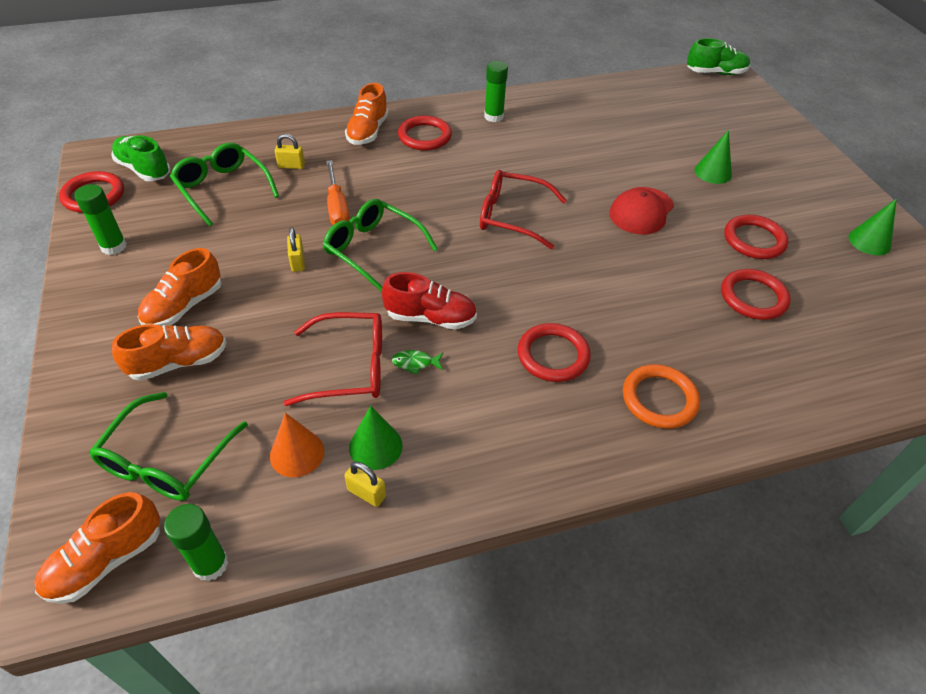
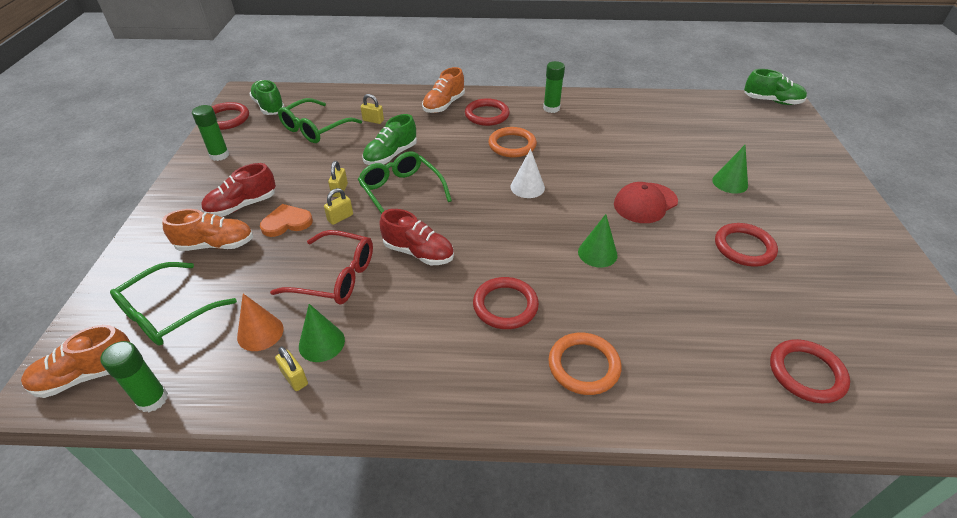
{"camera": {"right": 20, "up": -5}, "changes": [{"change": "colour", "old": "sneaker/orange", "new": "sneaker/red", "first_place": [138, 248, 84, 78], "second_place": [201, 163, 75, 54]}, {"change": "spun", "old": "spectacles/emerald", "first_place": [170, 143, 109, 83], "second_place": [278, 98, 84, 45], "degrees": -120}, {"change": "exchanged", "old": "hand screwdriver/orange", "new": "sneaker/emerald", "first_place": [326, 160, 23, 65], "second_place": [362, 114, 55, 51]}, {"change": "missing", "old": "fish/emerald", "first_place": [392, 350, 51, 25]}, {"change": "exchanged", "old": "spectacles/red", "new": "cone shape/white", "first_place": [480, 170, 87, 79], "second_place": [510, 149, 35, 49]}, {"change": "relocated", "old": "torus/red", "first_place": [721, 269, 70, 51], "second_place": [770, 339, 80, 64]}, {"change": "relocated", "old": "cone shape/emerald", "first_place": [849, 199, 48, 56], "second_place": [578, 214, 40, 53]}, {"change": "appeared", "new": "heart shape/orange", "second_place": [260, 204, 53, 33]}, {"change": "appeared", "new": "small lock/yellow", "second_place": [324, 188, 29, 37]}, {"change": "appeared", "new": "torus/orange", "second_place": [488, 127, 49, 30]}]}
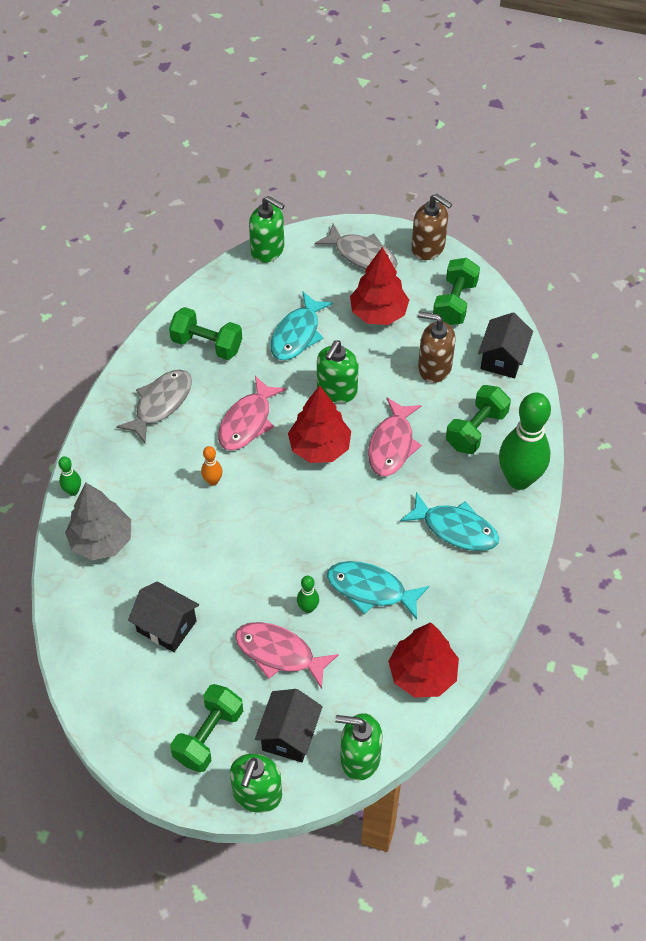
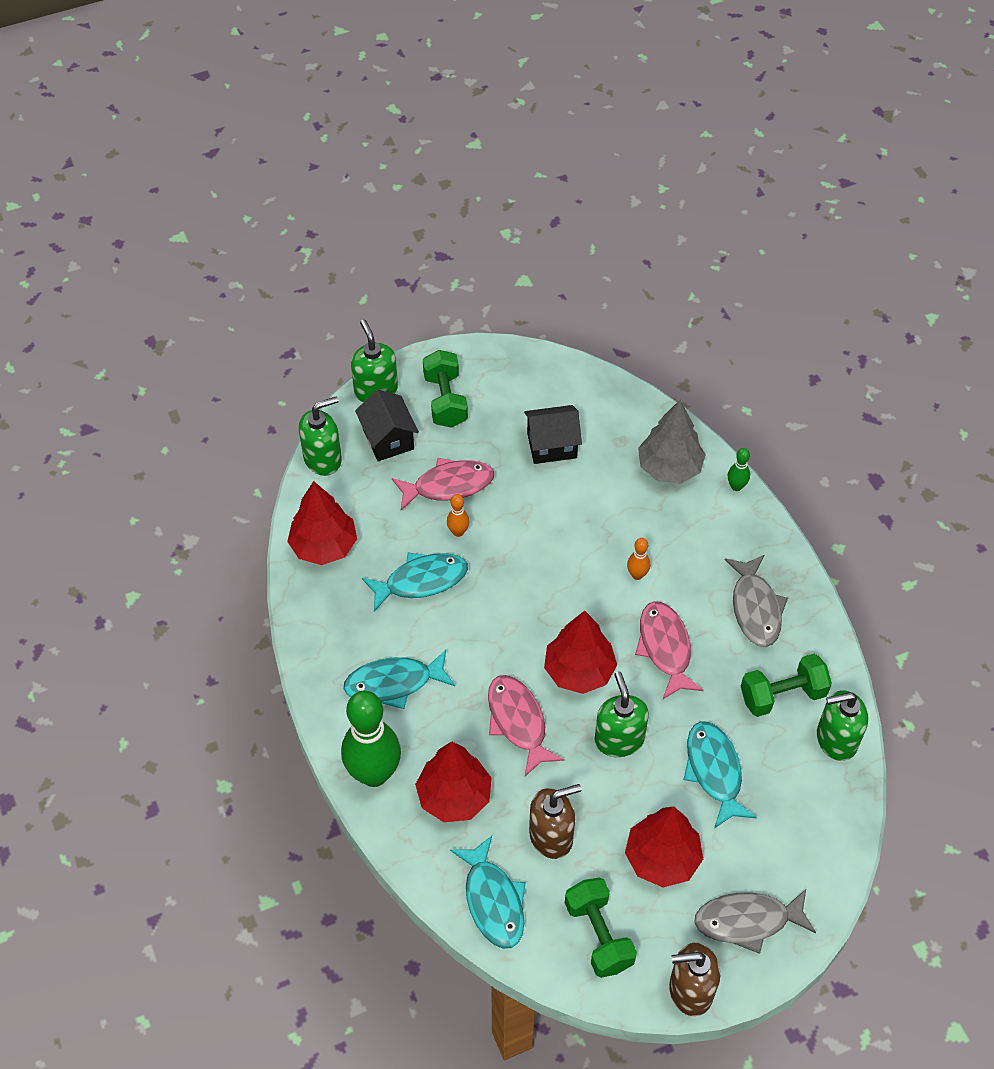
{"camera": {"right": 140, "up": 0}, "changes": [{"change": "relocated", "old": "soap pump/emerald", "first_place": [249, 196, 36, 67], "second_place": [817, 690, 51, 71]}, {"change": "colour", "old": "skittle/emerald", "new": "skittle/orange", "first_place": [297, 576, 22, 37], "second_place": [447, 494, 22, 43]}, {"change": "exchanged", "old": "dumbbell/emerald", "new": "toy tree/red", "first_place": [446, 385, 65, 69], "second_place": [415, 741, 77, 81]}, {"change": "exchanged", "old": "toy house/ebony", "new": "fish/turquoise", "first_place": [478, 312, 55, 66], "second_place": [450, 836, 76, 113]}]}
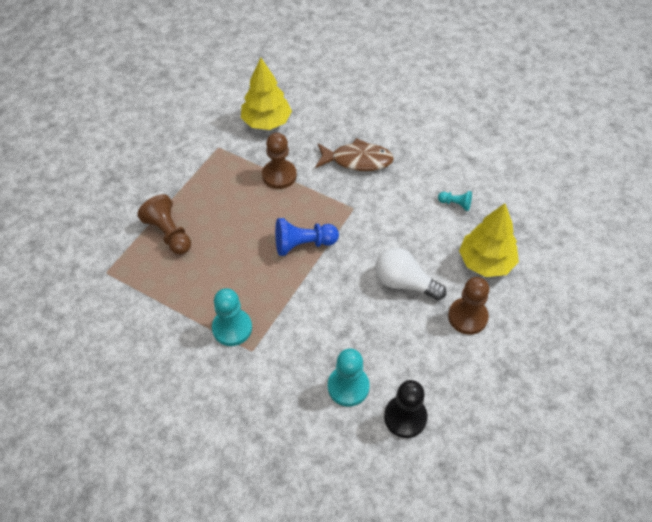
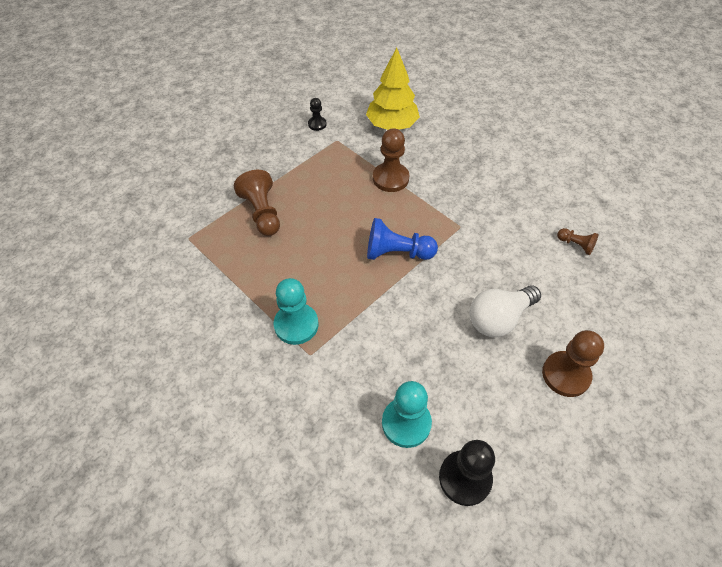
{"camera": {"right": 15, "up": 0}, "changes": [{"change": "missing", "old": "fish/dark brown", "first_place": [315, 138, 79, 33]}, {"change": "spun", "old": "lightbulb/white", "first_place": [375, 247, 71, 53], "second_place": [470, 285, 71, 52], "degrees": -75}, {"change": "colour", "old": "pawn/turquoise", "new": "pawn/dark brown", "first_place": [438, 191, 34, 20], "second_place": [557, 228, 41, 27]}, {"change": "missing", "old": "toy tree/yellow", "first_place": [459, 203, 60, 74]}, {"change": "appeared", "new": "pawn/ebony", "second_place": [308, 98, 19, 33]}]}
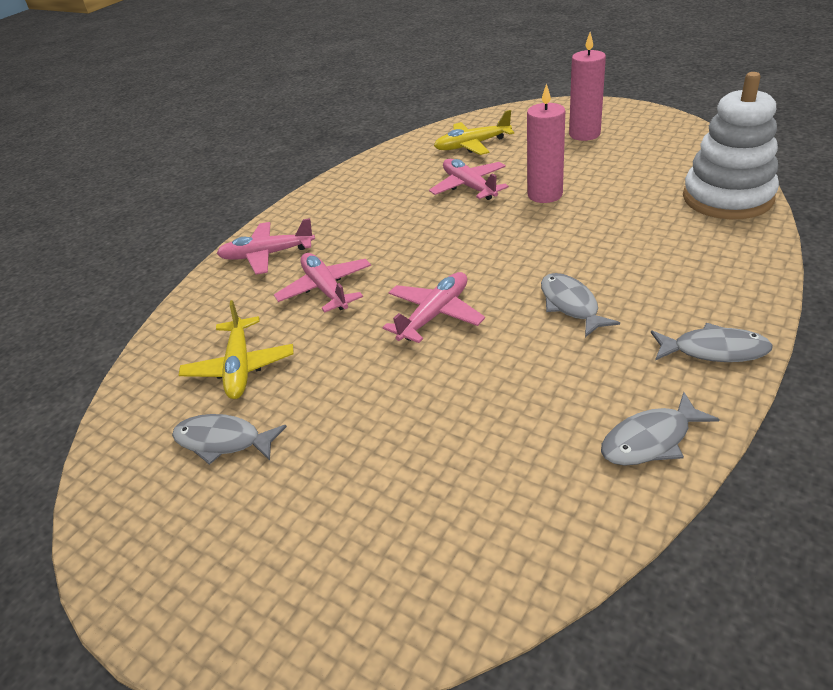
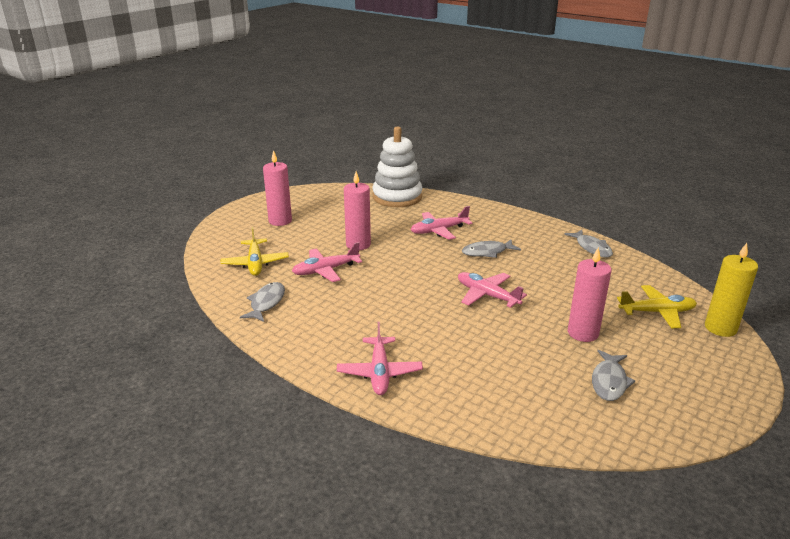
{"camera": {"right": -90, "up": -10}, "changes": [{"change": "relocated", "old": "toy plane/yellow", "first_place": [179, 300, 115, 99], "second_place": [617, 285, 80, 43]}, {"change": "relocated", "old": "toy plane/pink", "first_place": [274, 253, 97, 60], "second_place": [411, 206, 61, 34]}, {"change": "relocated", "old": "fish/grey", "first_place": [651, 323, 122, 39], "second_place": [240, 282, 45, 40]}, {"change": "appeared", "new": "pillar candle/pink", "second_place": [568, 247, 43, 95]}, {"change": "appeared", "new": "pillar candle/yellow", "second_place": [705, 243, 53, 94]}]}
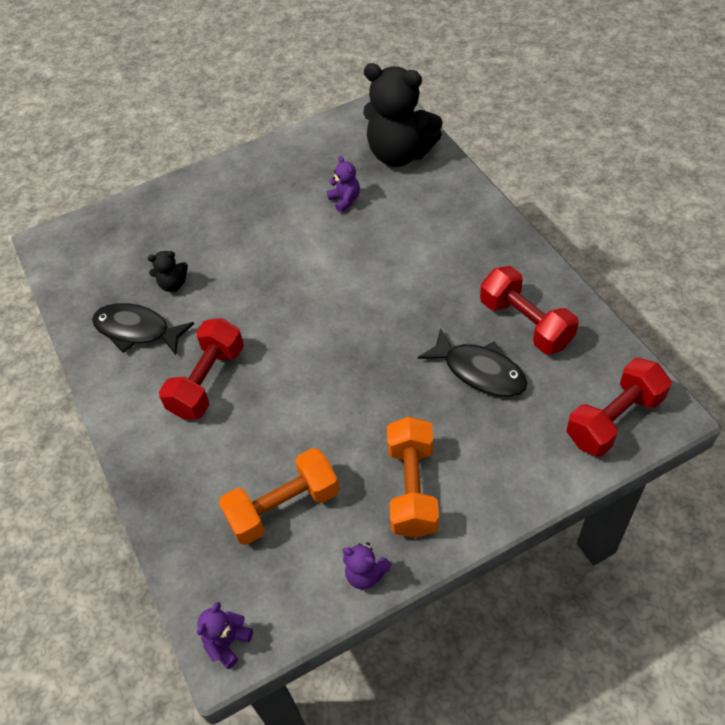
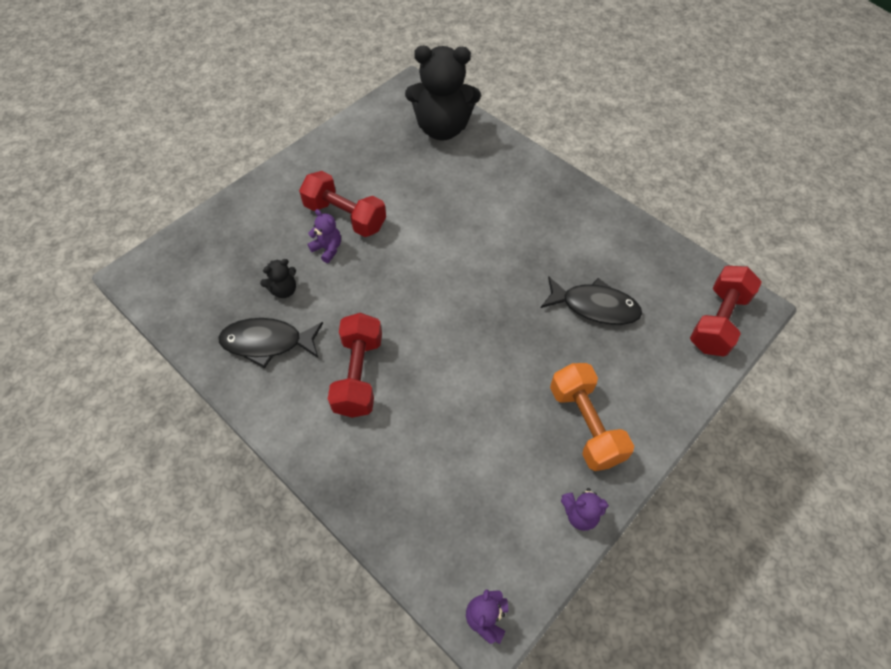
{"camera": {"right": -25, "up": 5}, "changes": [{"change": "missing", "old": "dumbbell/orange", "first_place": [219, 448, 120, 97]}, {"change": "relocated", "old": "teddy bear/royal purple", "first_place": [327, 156, 33, 57], "second_place": [308, 209, 33, 54]}, {"change": "relocated", "old": "dumbbell/red", "first_place": [480, 266, 99, 88], "second_place": [299, 171, 87, 66]}]}
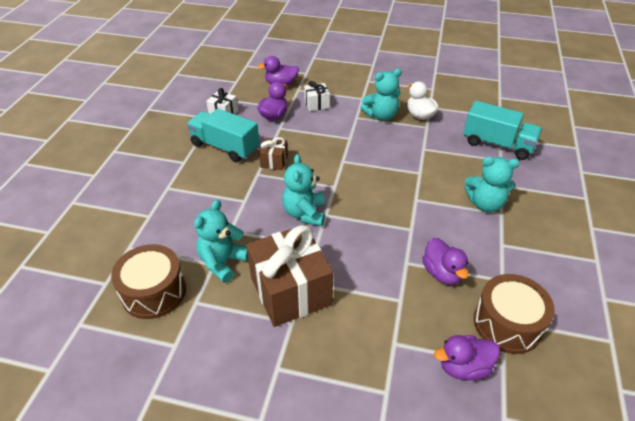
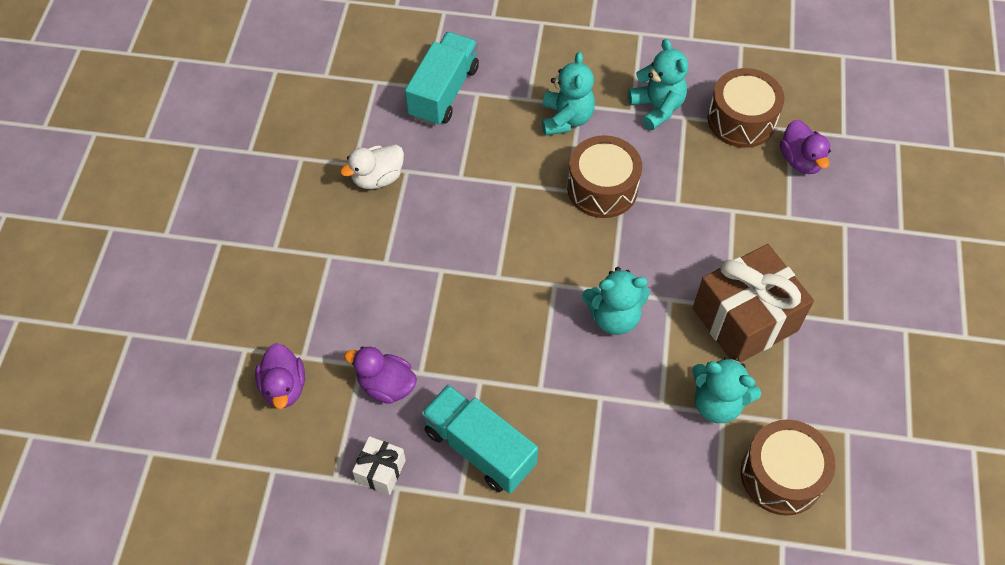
{"camera": {"right": -95, "up": 15}, "changes": [{"change": "spun", "old": "toy truck/turquoise", "first_place": [187, 109, 73, 54], "second_place": [421, 384, 117, 110], "degrees": 105}, {"change": "missing", "old": "present/dark brown", "first_place": [259, 137, 29, 33]}, {"change": "missing", "old": "present/white", "first_place": [304, 81, 26, 30]}, {"change": "relocated", "old": "teddy bear/turquoise", "first_place": [360, 69, 42, 52], "second_place": [628, 39, 60, 91]}, {"change": "missing", "old": "duck/royal purple", "first_place": [422, 238, 47, 47]}, {"change": "appeared", "new": "drum/dark brown", "second_place": [567, 135, 75, 83]}]}
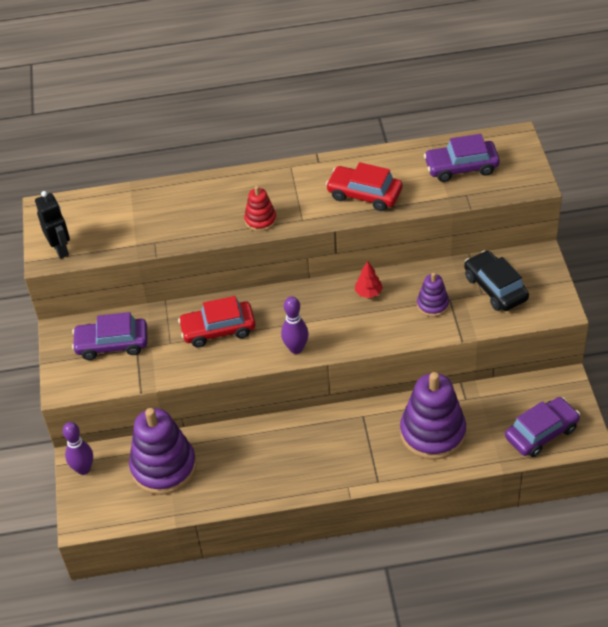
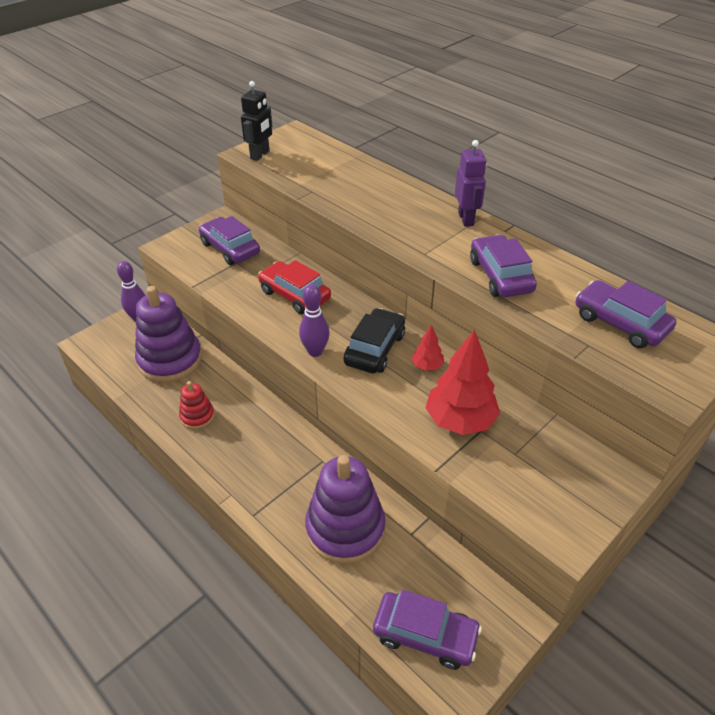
{"camera": {"right": 50, "up": -5}, "changes": [{"change": "relocated", "old": "ring stacker/red", "first_place": [244, 186, 33, 46], "second_place": [179, 381, 36, 48]}, {"change": "colour", "old": "automobile/red", "new": "automobile/royal purple", "first_place": [326, 162, 76, 49], "second_place": [470, 234, 67, 63]}, {"change": "exchanged", "old": "ring stacker/royal purple", "new": "toy tree/red", "first_place": [417, 273, 32, 44], "second_place": [426, 329, 74, 106]}, {"change": "relocated", "old": "automobile/ebony", "first_place": [464, 250, 65, 61], "second_place": [344, 308, 61, 66]}, {"change": "appeared", "new": "toy robot/royal purple", "second_place": [455, 140, 32, 87]}]}
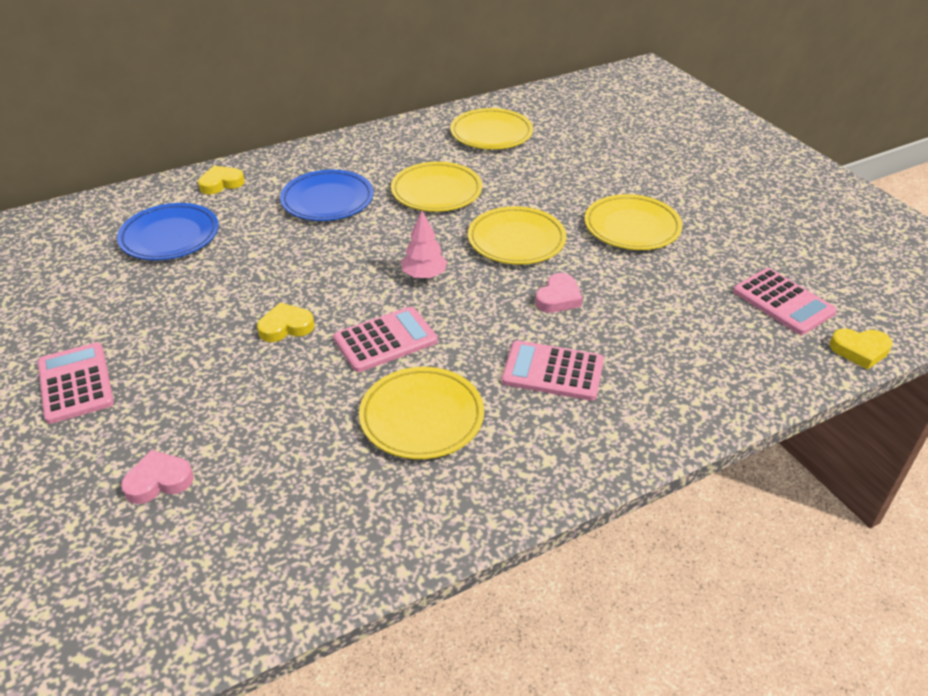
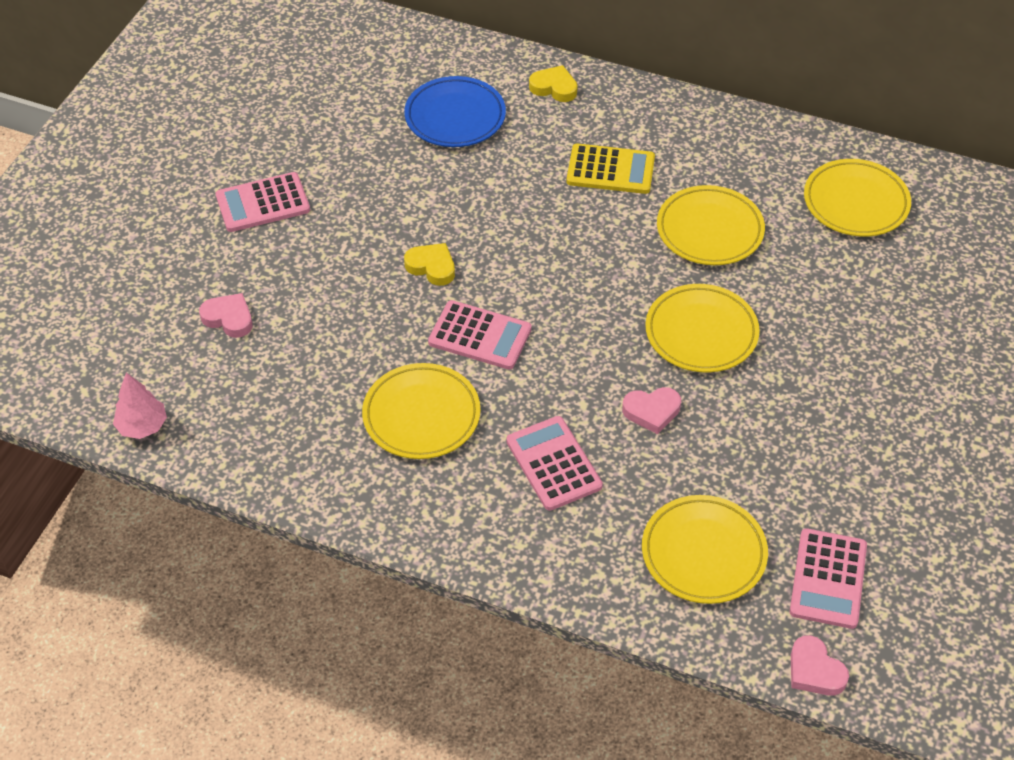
{"camera": {"right": 50, "up": 10}, "changes": [{"change": "spun", "old": "pocket calculator/pink", "first_place": [38, 342, 76, 82], "second_place": [216, 172, 94, 60], "degrees": -135}, {"change": "exchanged", "old": "flat dish/blue", "new": "pocket calculator/yellow", "first_place": [280, 170, 94, 51], "second_place": [566, 143, 89, 51]}, {"change": "relocated", "old": "toy tree/pink", "first_place": [401, 211, 47, 68], "second_place": [113, 373, 54, 66]}, {"change": "relocated", "old": "flat dish/yellow", "first_place": [585, 194, 98, 56], "second_place": [642, 495, 126, 109]}, {"change": "colour", "old": "heart shape/yellow", "new": "heart shape/pink", "first_place": [830, 328, 63, 41], "second_place": [791, 635, 58, 61]}]}
